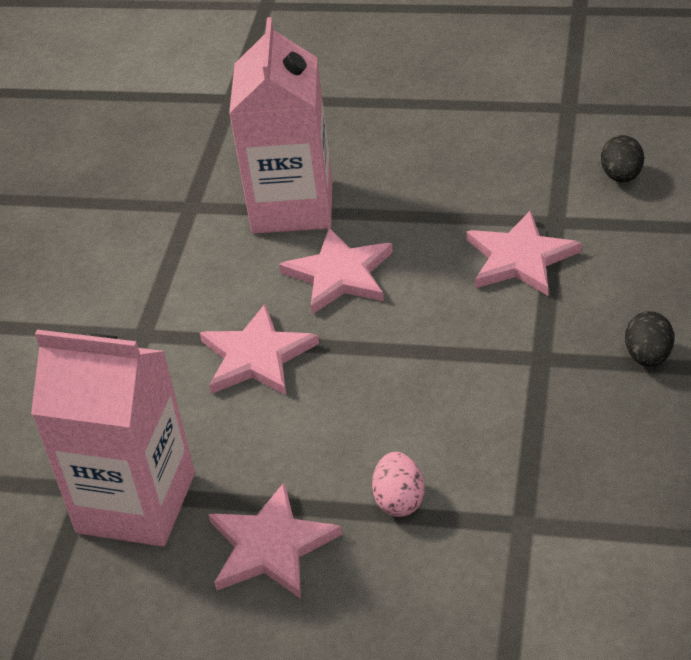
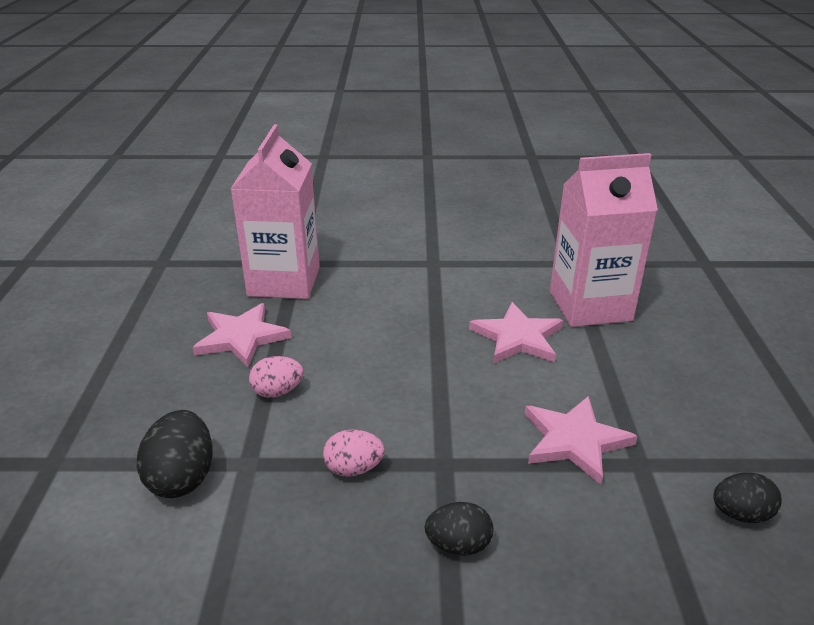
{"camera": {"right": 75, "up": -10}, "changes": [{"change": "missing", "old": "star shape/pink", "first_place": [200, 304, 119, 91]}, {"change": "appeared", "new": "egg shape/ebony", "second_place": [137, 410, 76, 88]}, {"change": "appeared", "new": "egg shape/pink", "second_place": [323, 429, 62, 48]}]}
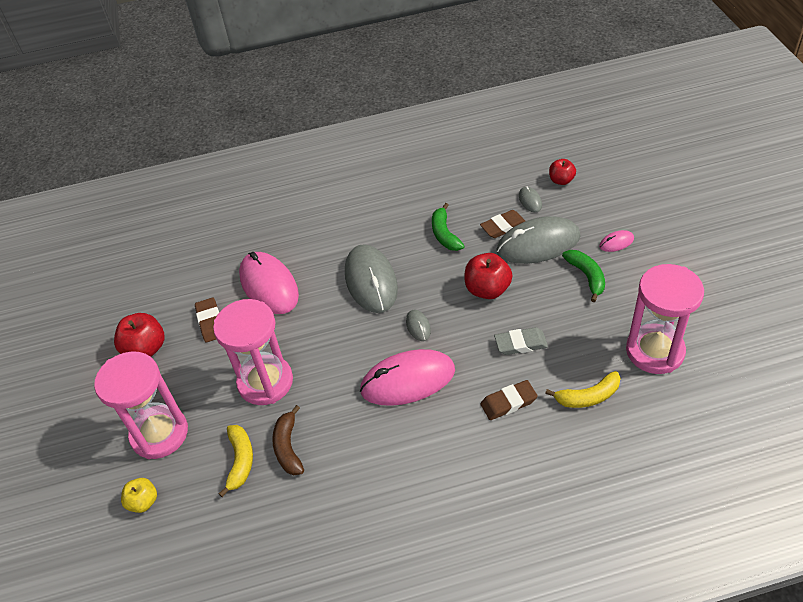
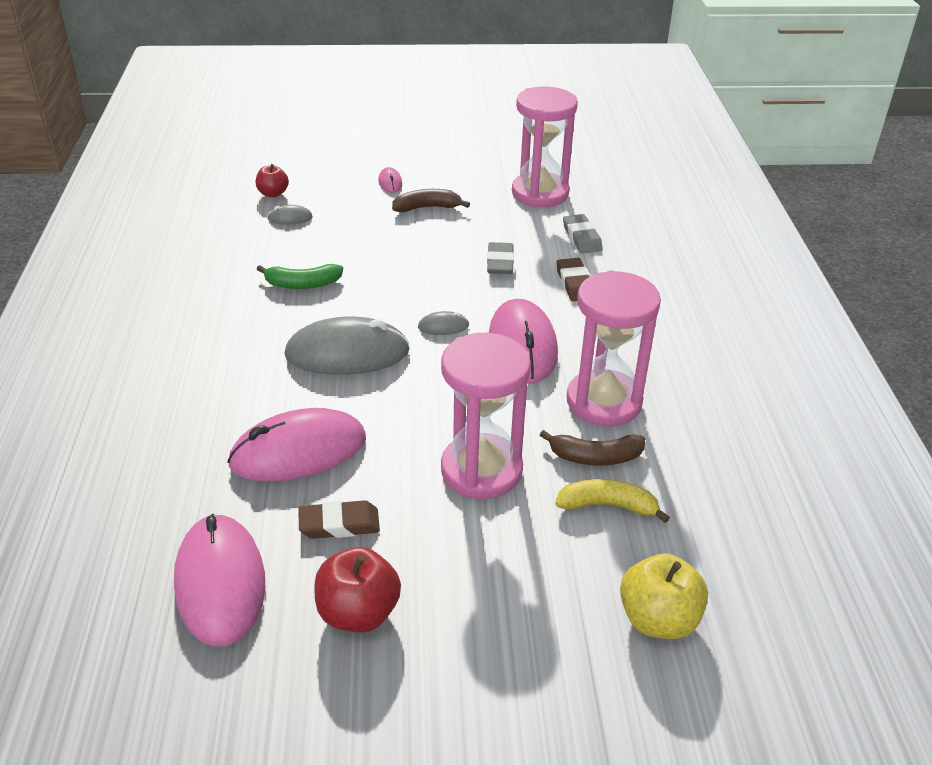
{"camera": {"right": -85, "up": -10}, "changes": [{"change": "relocated", "old": "sandglass/pink", "first_place": [94, 352, 94, 107], "second_place": [567, 270, 94, 157]}, {"change": "size", "old": "apple fruit/yellow", "first_place": [121, 478, 36, 35], "second_place": [620, 553, 88, 86], "factor": 1.59}, {"change": "missing", "old": "apple fruit/red", "first_place": [465, 253, 48, 46]}, {"change": "missing", "old": "pencil eraser/dark brown", "first_place": [480, 210, 45, 28]}, {"change": "missing", "old": "computer mouse/grey", "first_place": [496, 216, 85, 48]}, {"change": "exchanged", "old": "toy banana/yellow", "new": "pencil eraser/grey", "first_place": [545, 371, 76, 37], "second_place": [563, 214, 40, 39]}, {"change": "colour", "old": "toy banana/emerald", "new": "toy banana/dark brown", "first_place": [562, 250, 43, 52], "second_place": [392, 189, 78, 23]}, {"change": "appeared", "new": "computer mouse/pink", "second_place": [174, 514, 91, 132]}]}
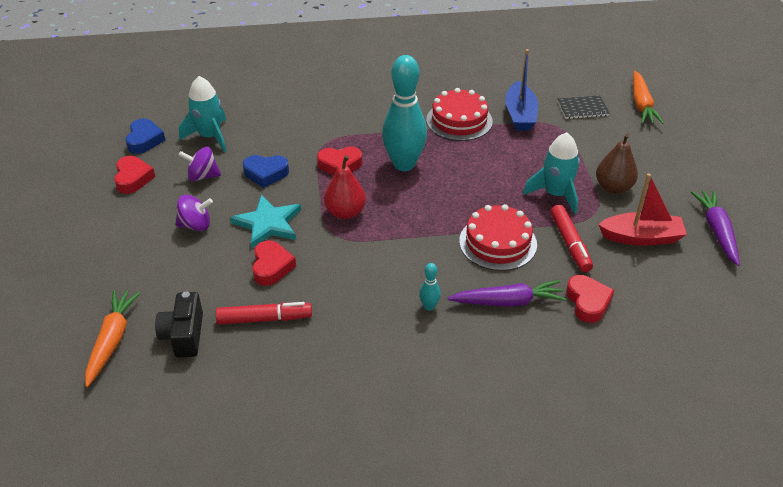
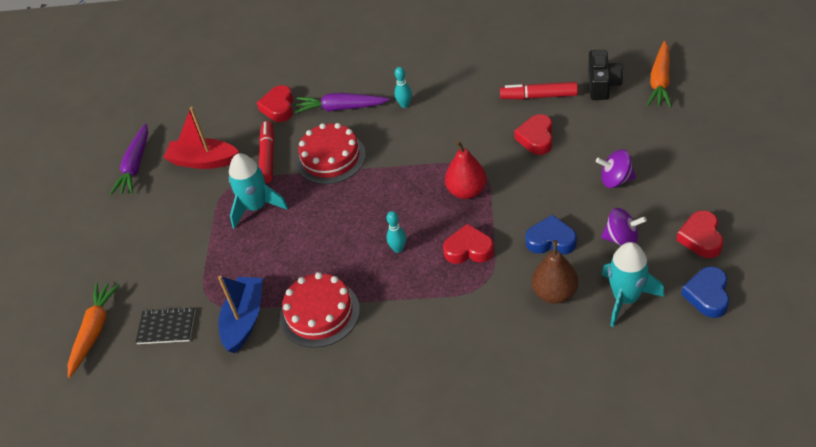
{"camera": {"right": -165, "up": 5}, "changes": [{"change": "missing", "old": "star shape/turquoise", "first_place": [230, 195, 71, 54]}, {"change": "size", "old": "skittle/turquoise", "first_place": [382, 55, 45, 116], "second_place": [386, 211, 20, 42], "factor": 0.41}, {"change": "relocated", "old": "pear/dark brown", "first_place": [596, 133, 42, 61], "second_place": [532, 240, 46, 64]}]}
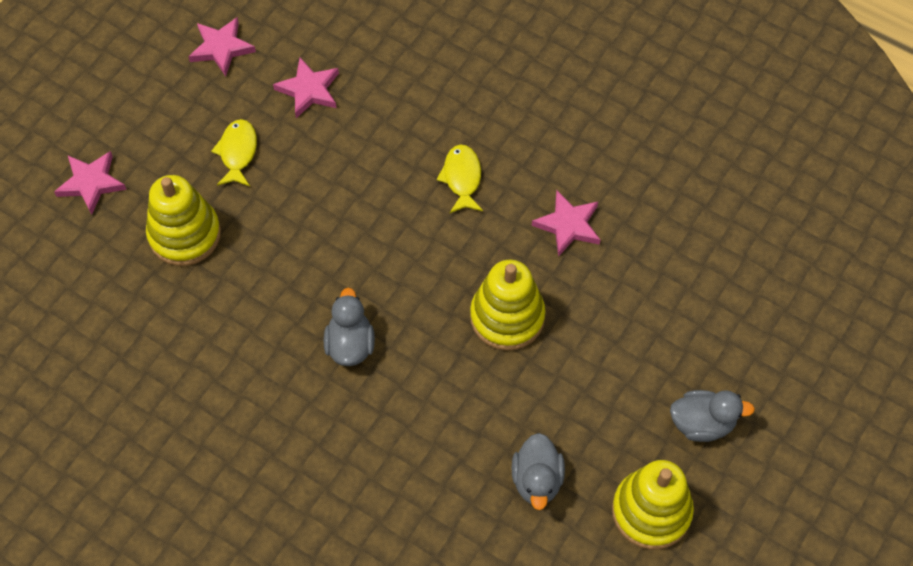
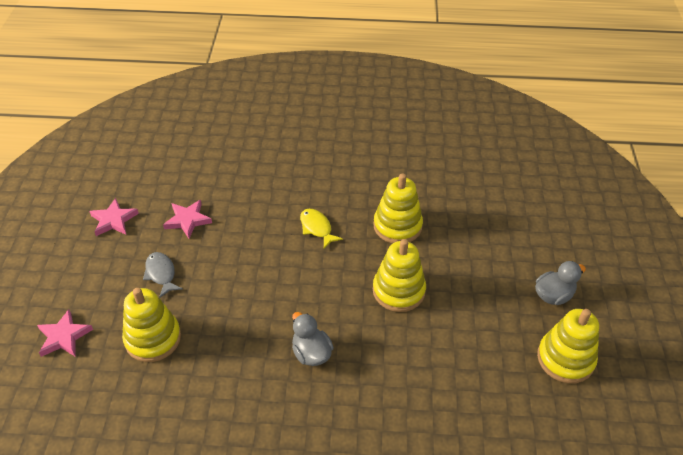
{"camera": {"right": -30, "up": -15}, "changes": [{"change": "colour", "old": "fish/yellow", "new": "fish/grey", "first_place": [211, 119, 46, 67], "second_place": [143, 252, 40, 46]}, {"change": "missing", "old": "duck/grey", "first_place": [511, 433, 54, 77]}, {"change": "exchanged", "old": "star shape/pink", "new": "ring stacker/yellow", "first_place": [532, 191, 68, 66], "second_place": [373, 173, 50, 71]}]}
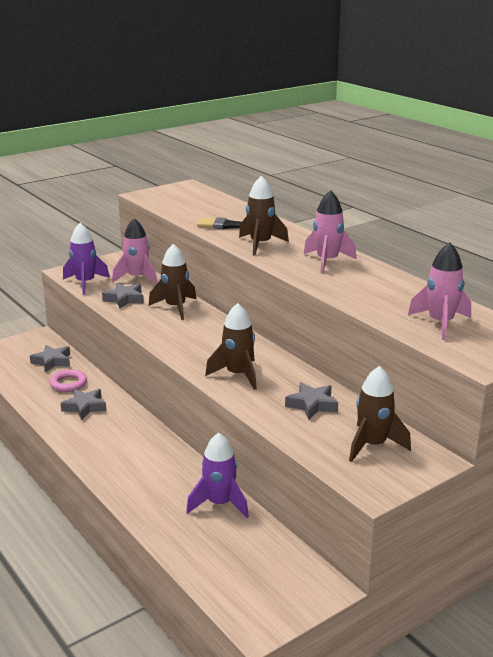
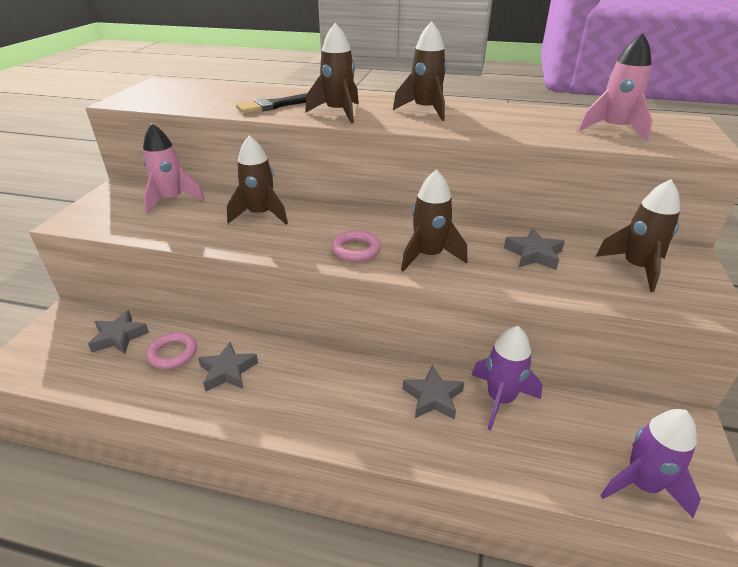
{"camera": {"right": -40, "up": 10}, "changes": [{"change": "relocated", "old": "spaceship/royal purple", "first_place": [63, 223, 47, 72], "second_place": [600, 409, 101, 109]}, {"change": "relocated", "old": "star shape/grey", "first_place": [102, 283, 42, 26], "second_place": [403, 365, 61, 55]}, {"change": "colour", "old": "spaceship/pink", "new": "spaceship/dark brown", "first_place": [304, 190, 52, 84], "second_place": [393, 21, 54, 100]}, {"change": "appeared", "new": "torus/pink", "second_place": [332, 230, 49, 32]}]}
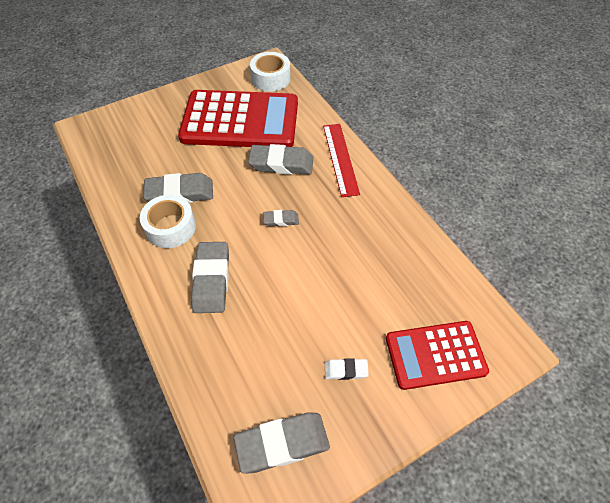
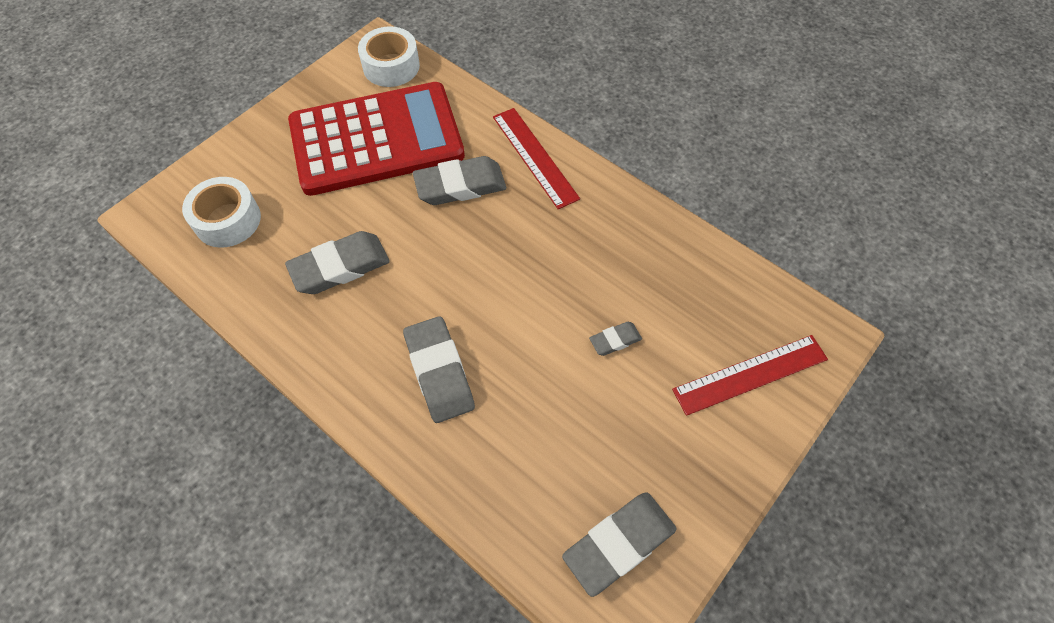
{"camera": {"right": -20, "up": 5}, "changes": [{"change": "relocated", "old": "roll of tape/white", "first_place": [140, 195, 56, 53], "second_place": [182, 177, 79, 71]}, {"change": "relocated", "old": "pencil eraser/grey", "first_place": [263, 210, 36, 16], "second_place": [589, 322, 53, 34]}, {"change": "missing", "old": "pencil eraser/white", "first_place": [325, 358, 44, 22]}, {"change": "exchanged", "old": "pocket calculator/red", "new": "ruler/red", "first_place": [386, 321, 103, 69], "second_place": [672, 335, 156, 81]}]}
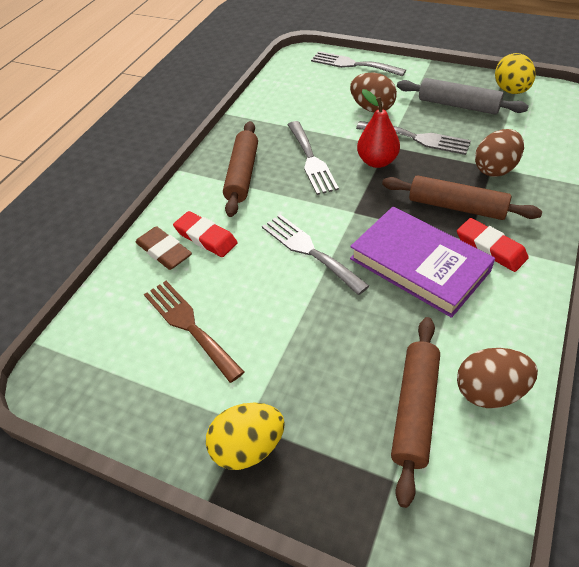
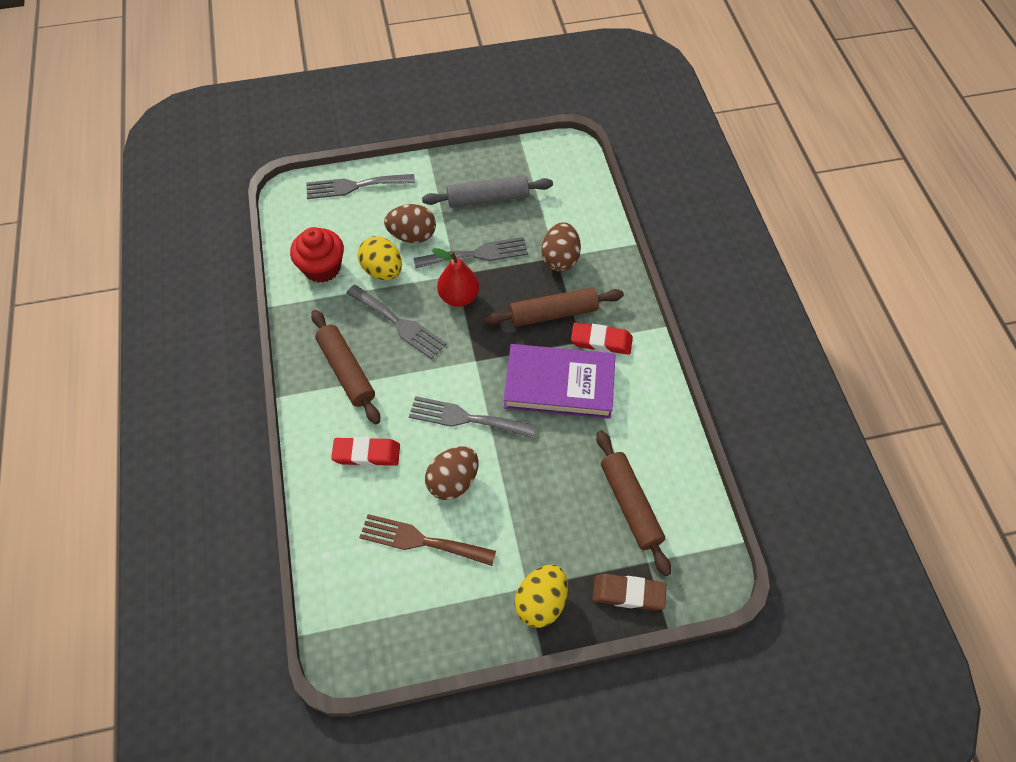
{"camera": {"right": -40, "up": 10}, "changes": [{"change": "relocated", "old": "pencil eraser/dark brown", "first_place": [136, 226, 56, 44], "second_place": [592, 574, 75, 37]}, {"change": "relocated", "old": "egg shape/dark brown", "first_place": [457, 348, 81, 60], "second_place": [425, 447, 54, 53]}, {"change": "relocated", "old": "egg shape/yellow", "first_place": [495, 53, 41, 41], "second_place": [358, 236, 44, 44]}, {"change": "appeared", "new": "muffin/red", "second_place": [290, 227, 54, 56]}]}
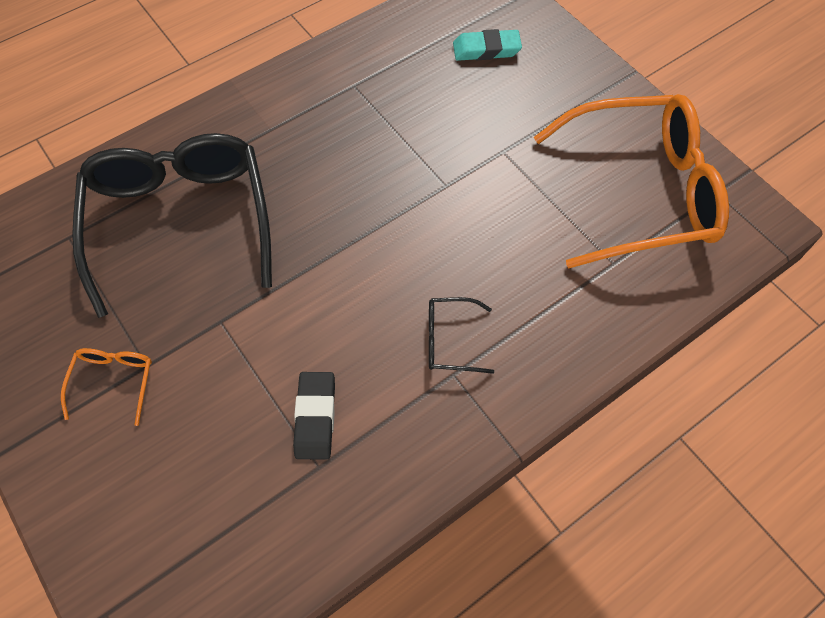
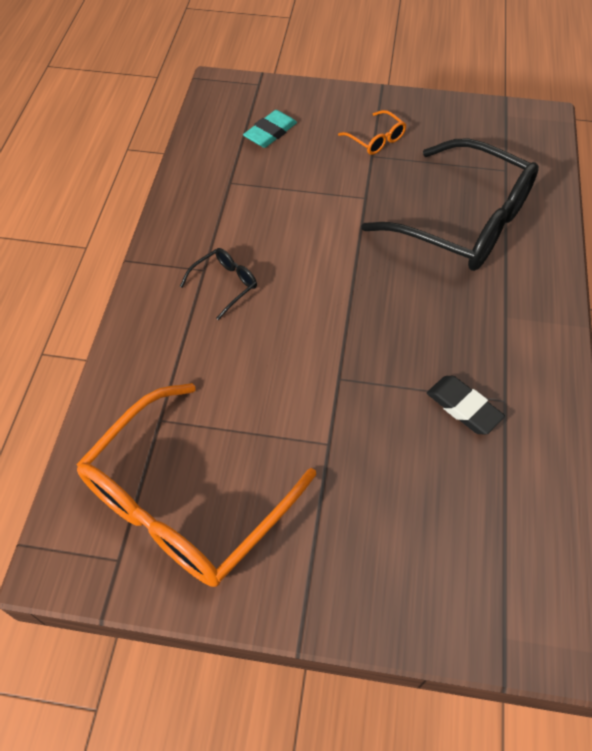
{"camera": {"right": 135, "up": -5}, "changes": [{"change": "relocated", "old": "pencil eraser/ebony", "first_place": [293, 372, 42, 88], "second_place": [427, 376, 78, 59]}, {"change": "relocated", "old": "pencil eraser/turquoise", "first_place": [453, 29, 69, 32], "second_place": [243, 110, 54, 38]}]}
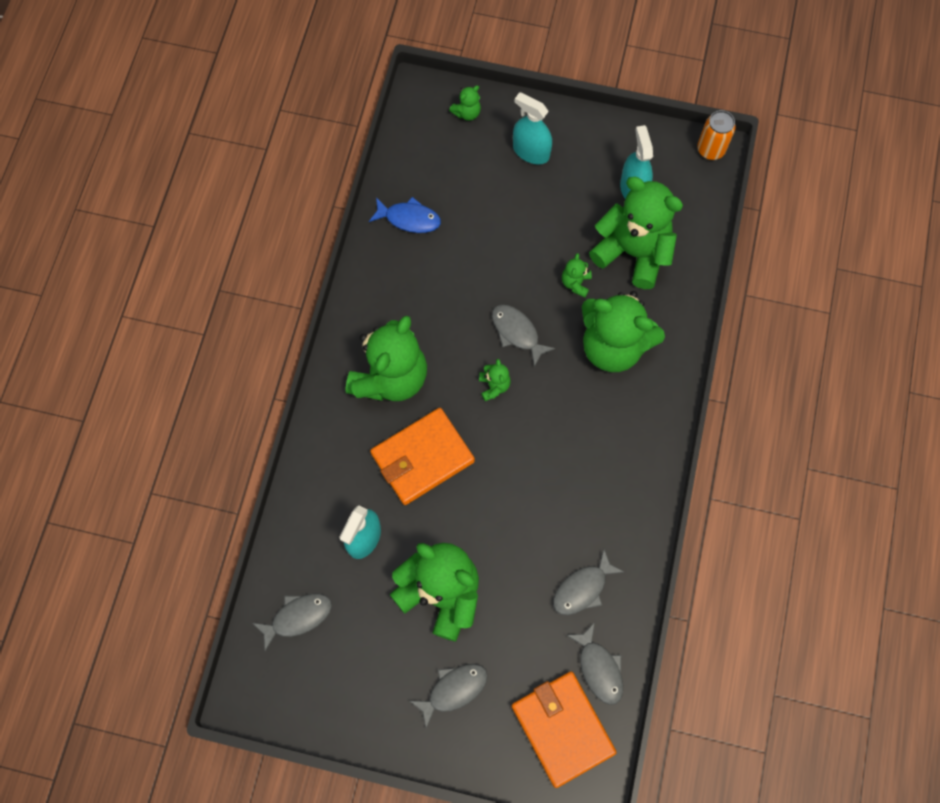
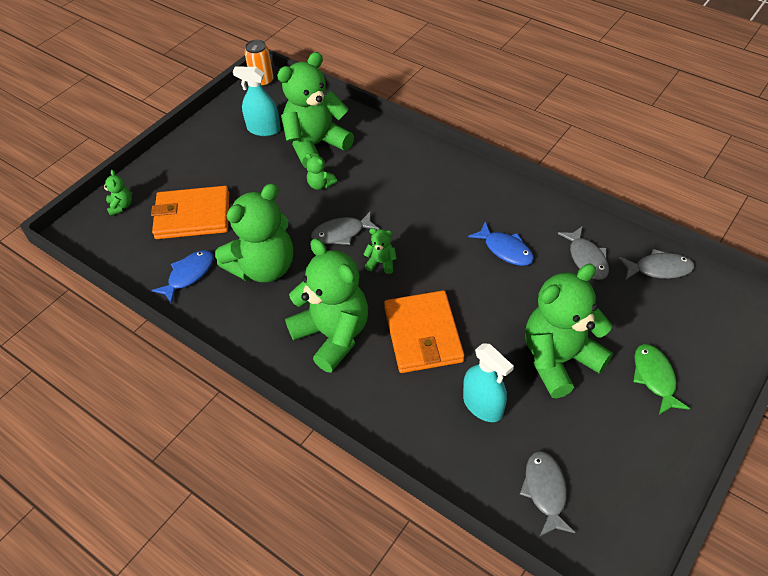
{"camera": {"right": -65, "up": -20}, "changes": [{"change": "colour", "old": "fish/grey", "new": "fish/emerald", "first_place": [410, 664, 78, 64], "second_place": [633, 344, 57, 71]}, {"change": "relocated", "old": "card wallet/orange", "first_place": [512, 671, 105, 117], "second_place": [151, 186, 78, 53]}, {"change": "missing", "old": "spray bottle/turquoise", "first_place": [513, 92, 39, 72]}, {"change": "relocated", "old": "teddy bear/emerald", "first_place": [582, 291, 83, 81], "second_place": [215, 183, 78, 99]}, {"change": "appeared", "new": "fish/blue", "second_place": [468, 222, 66, 44]}]}
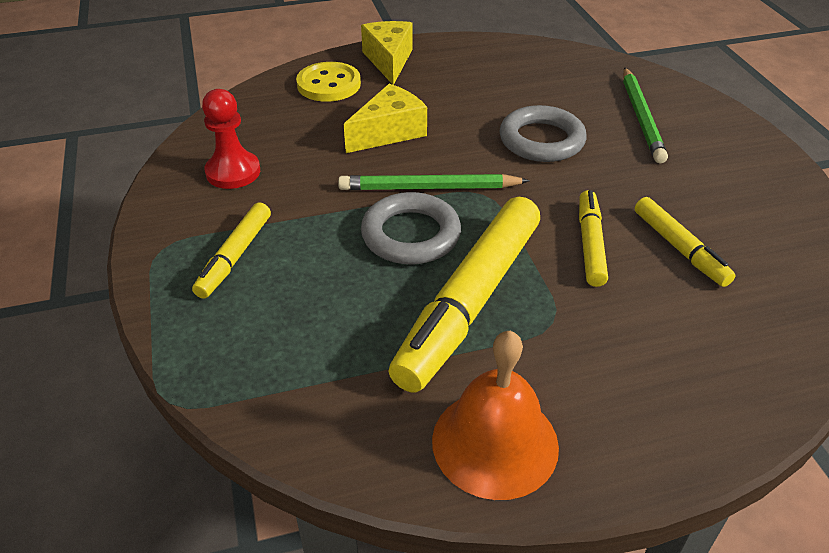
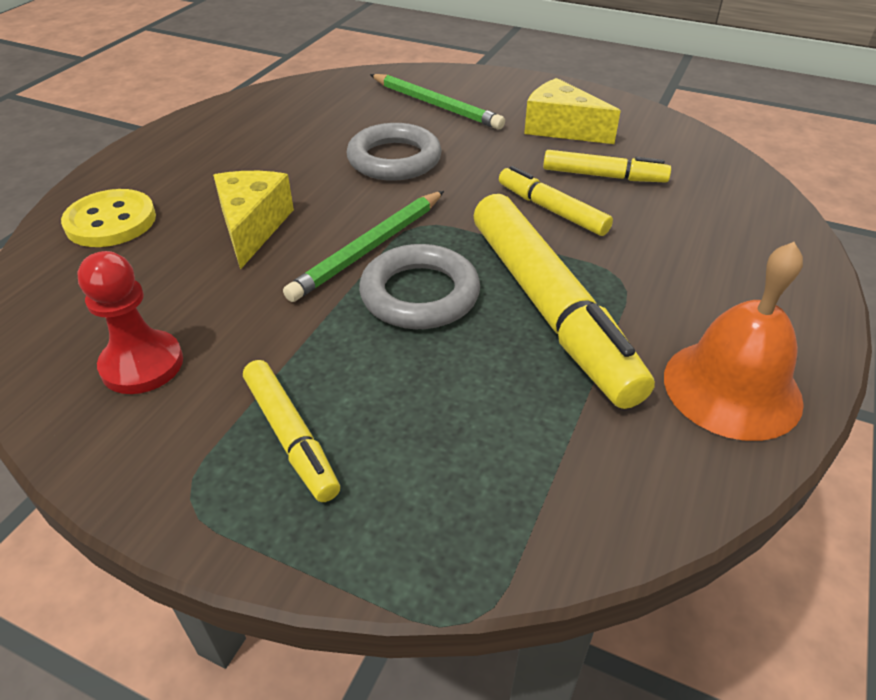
{"camera": {"right": -50, "up": 0}, "changes": [{"change": "relocated", "old": "cheese wedge/yellow", "first_place": [361, 21, 52, 64], "second_place": [524, 78, 97, 66]}]}
